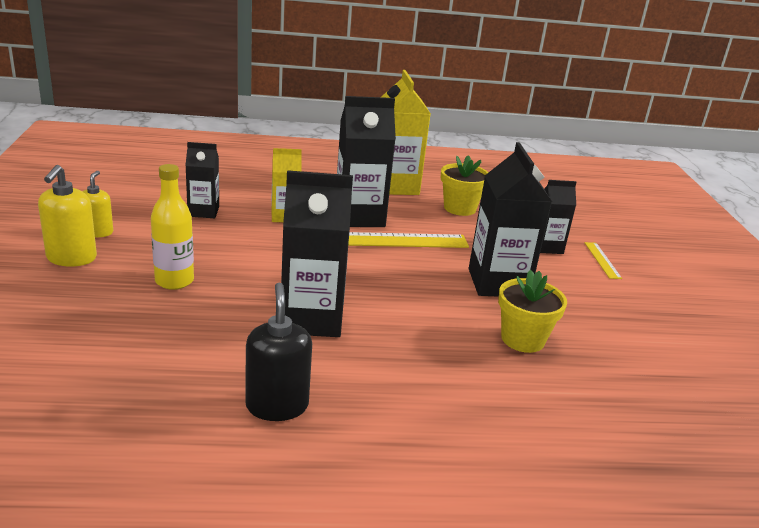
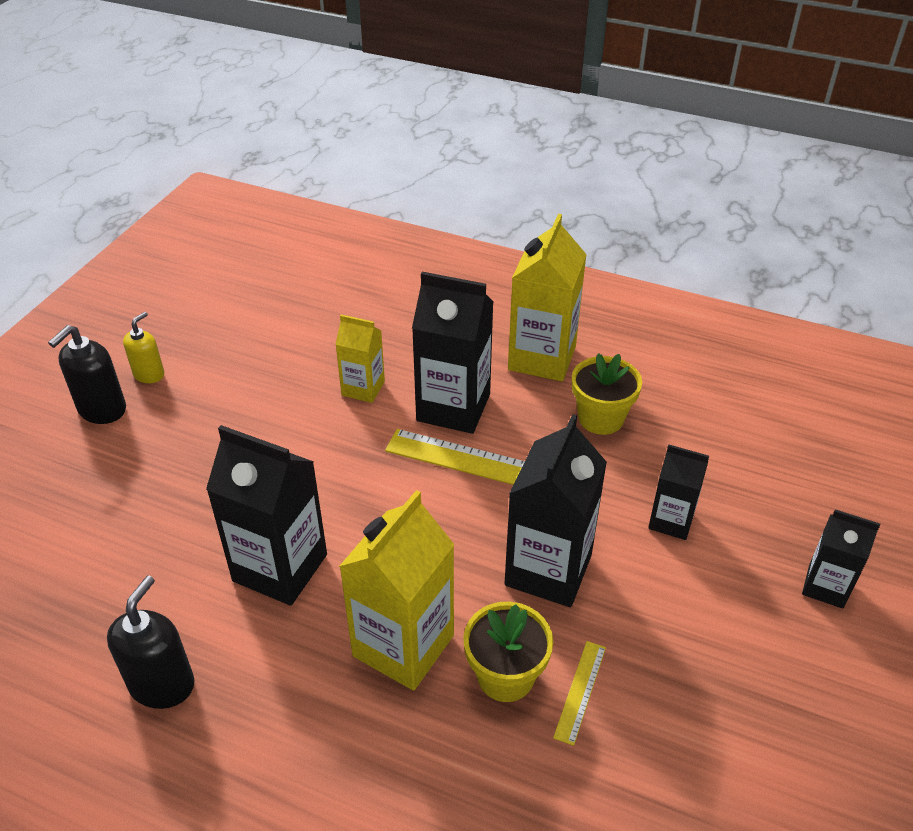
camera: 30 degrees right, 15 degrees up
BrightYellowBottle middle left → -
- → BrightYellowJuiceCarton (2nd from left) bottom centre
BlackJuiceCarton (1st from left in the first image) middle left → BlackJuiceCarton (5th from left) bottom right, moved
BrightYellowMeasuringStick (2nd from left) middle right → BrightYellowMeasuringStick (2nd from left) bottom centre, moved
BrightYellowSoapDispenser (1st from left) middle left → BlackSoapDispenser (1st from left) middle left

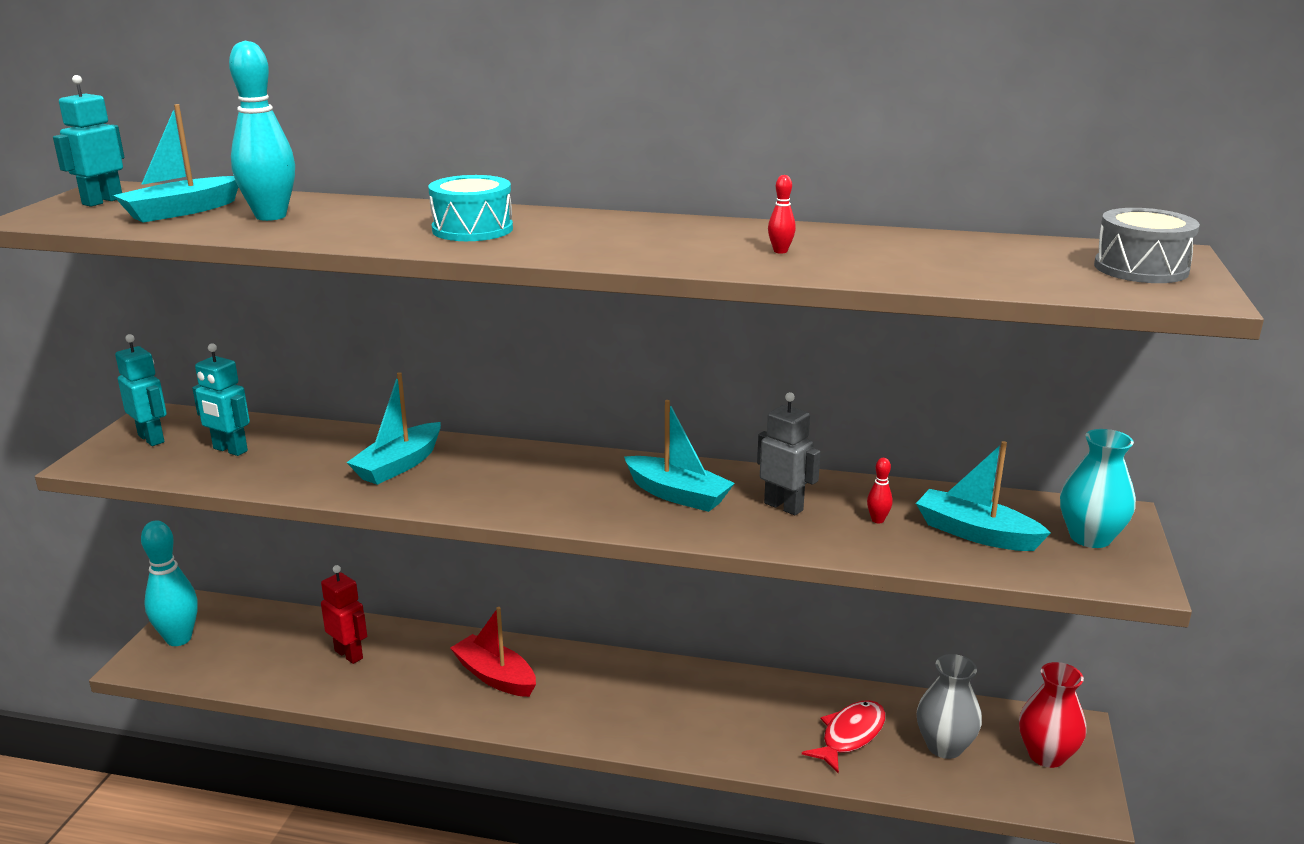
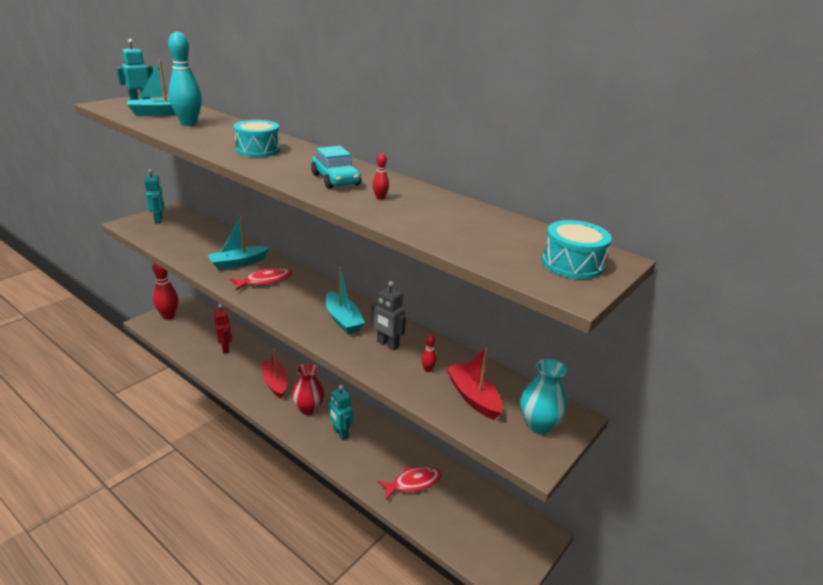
camera: 25 degrees right, 5 degrees up
GreyVase bottom right → -
- → CrimsonToyFish (1st from left) middle left
- → TealAutomobile top centre
TealRobotFigure (3rd from left) middle left → TealRobotFigure (3rd from left) bottom centre, moved
CrimsonVase bottom right → CrimsonVase centre, moved
TealSkittle (1st from left) bottom left → CrimsonSkittle (1st from left) middle left
TealBoat (4th from left) middle right → CrimsonBoat (2nd from left) centre
GreyToyDrum top right → TealToyDrum (2nd from left) middle right
GreyRobotFigure centre, 150 degrees clockwise

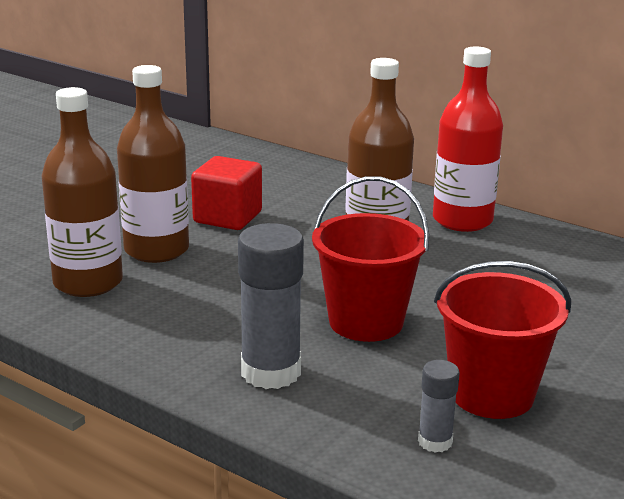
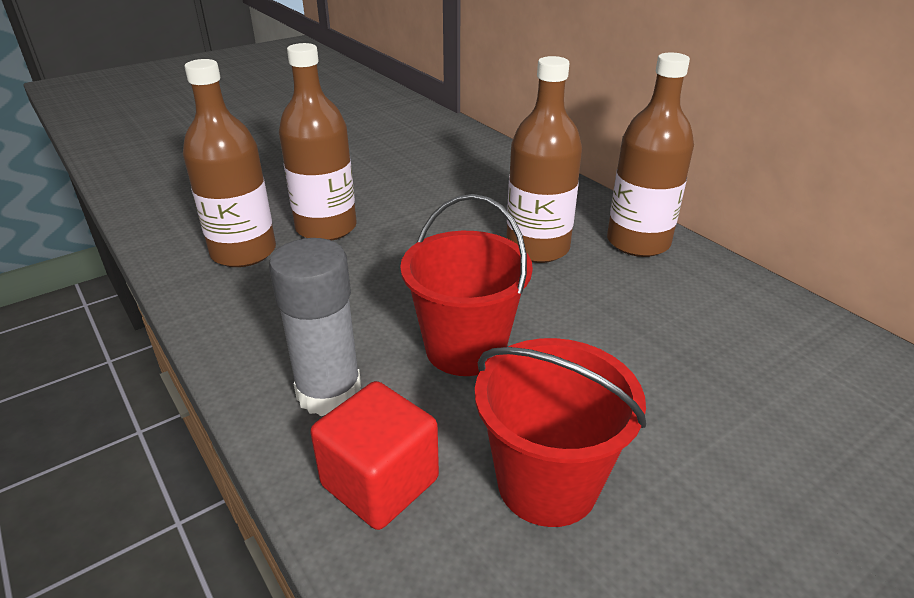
camera: 20 degrees right, 10 degrees up
GreyGlue (2nd from left) bottom right → -
CrimsonBlock centre → CrimsonBlock bottom centre, moved
CrimsonBottle top right → DarkBrownBottle (4th from left) top right

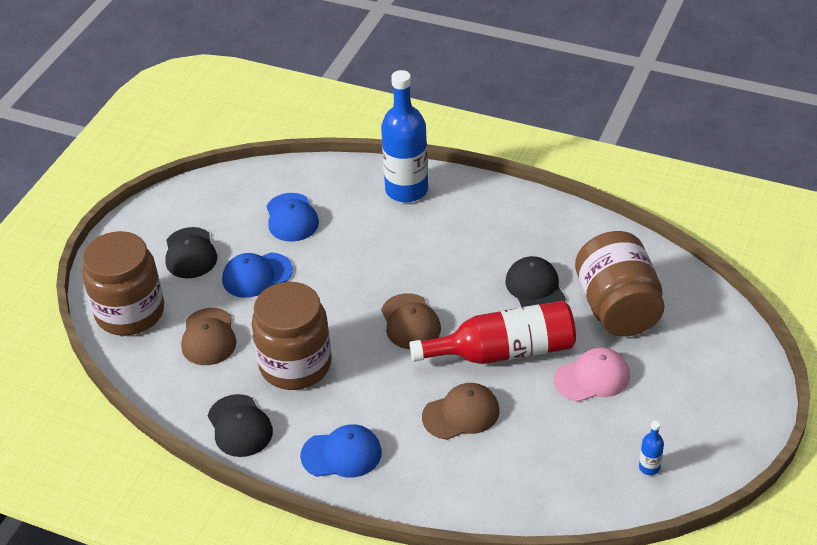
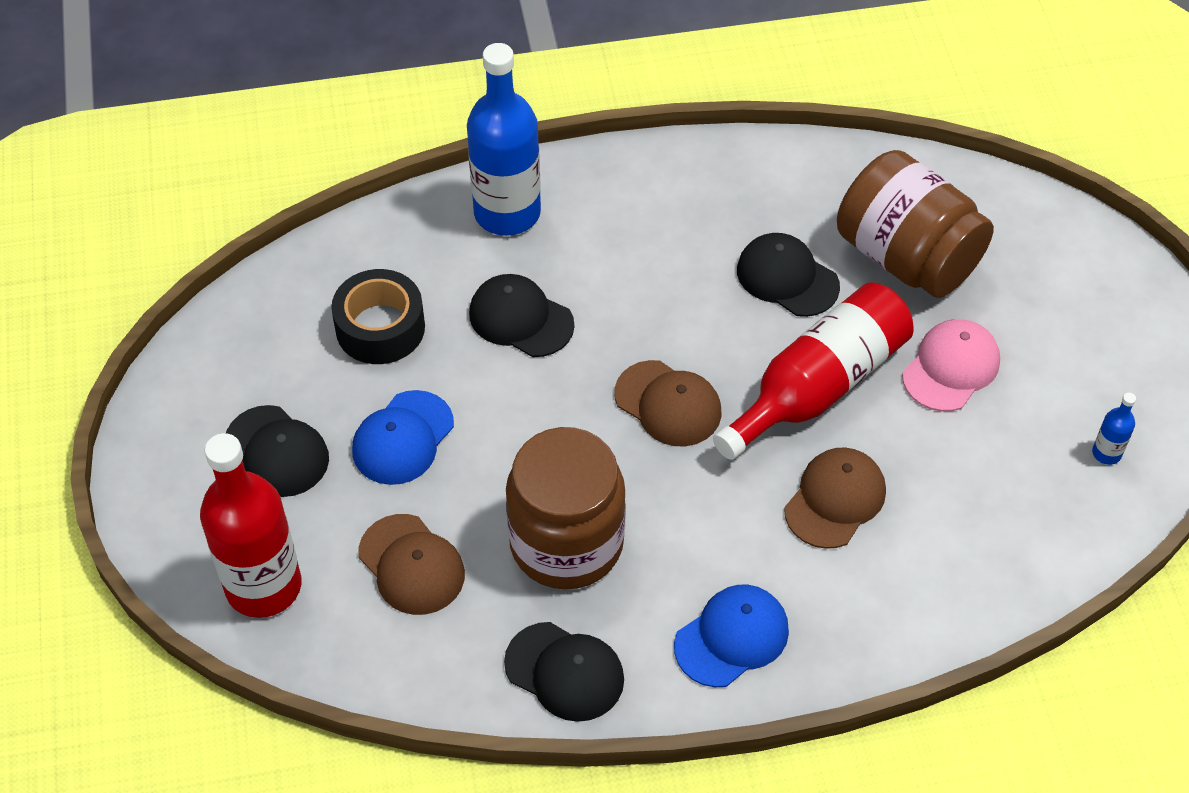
camera: 35 degrees left, 10 degrees up
- → BlackBaseballCap (2nd from left) centre
DarkBrownPreserveJar (1st from left) middle left → CrimsonBottle (1st from left) middle left
CobaltBaseballCap (2nd from left) centre → BlackTape middle left

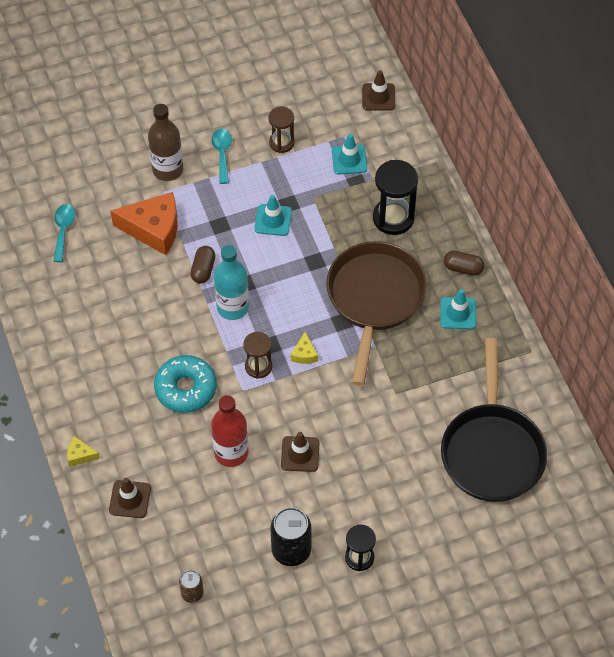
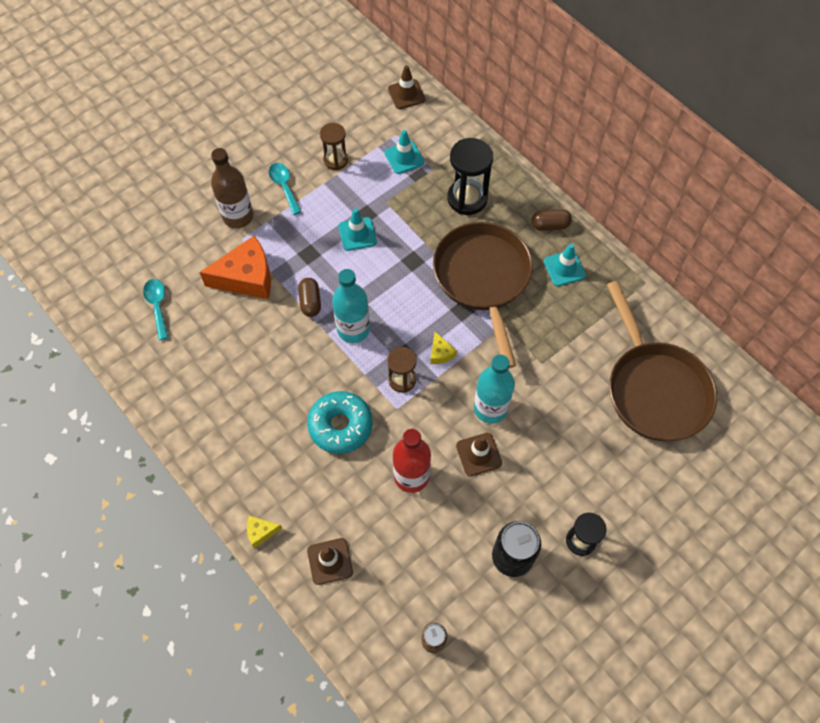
camera: 20 degrees left, 5 degrees up
- → TealBottle (2nd from left) centre
BlackFryingPan middle right → DarkBrownFryingPan (2nd from left) middle right

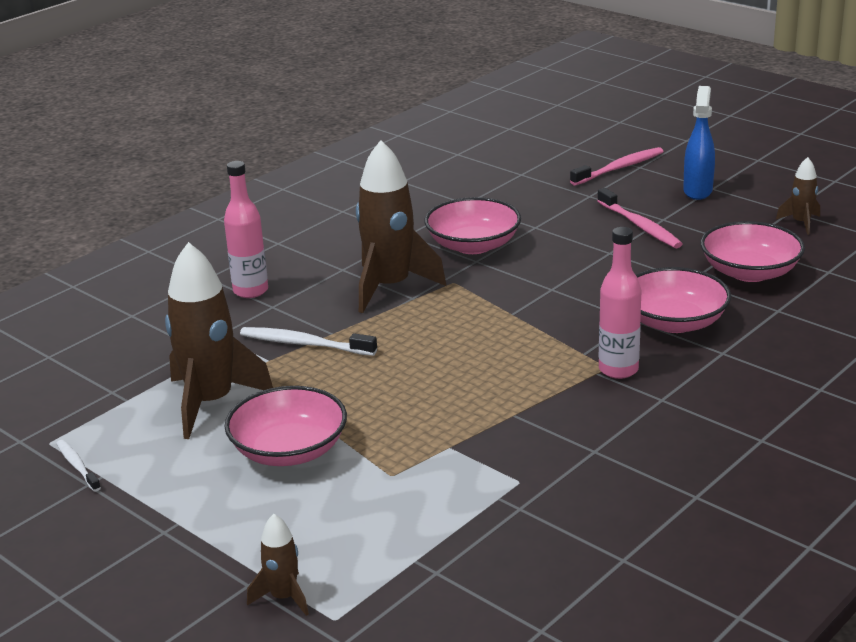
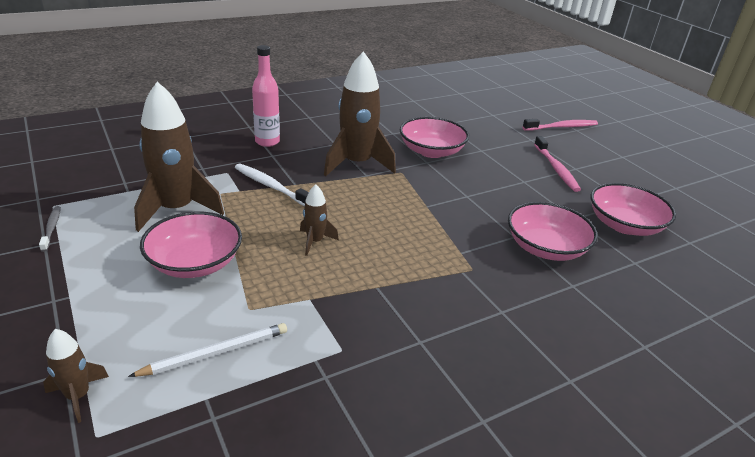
camera: 15 degrees right, 5 degrees up
RosyBottle (2nd from left) middle right → -
CobaltSprayer top right → -
- → WhiteWoodenPencil bottom left
DarkBrownSpaceship (4th from left in the first image) top right → DarkBrownSpaceship (3rd from left) centre, moved
WhiteToothbrush (1st from left) bottom left → GreyToothbrush middle left

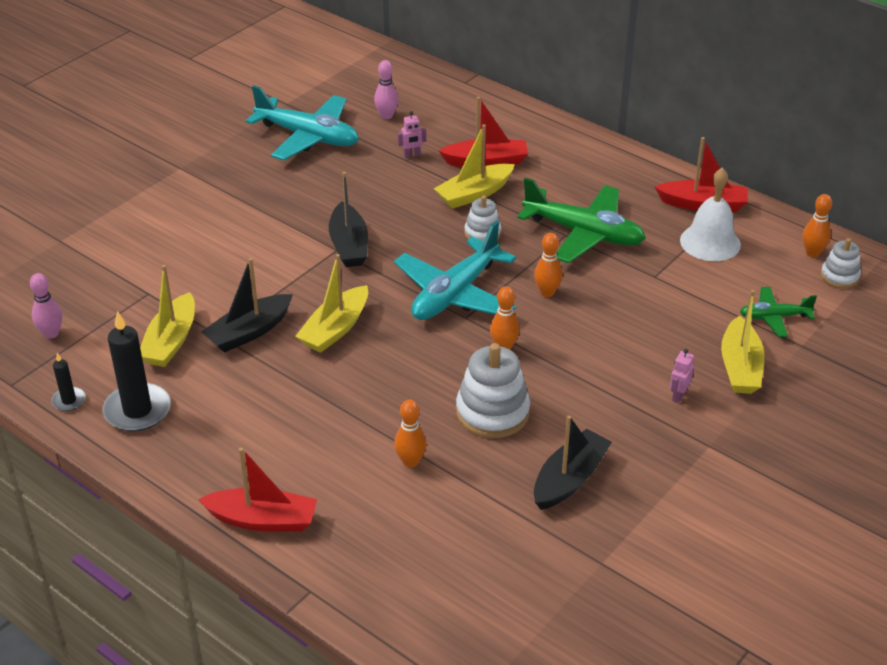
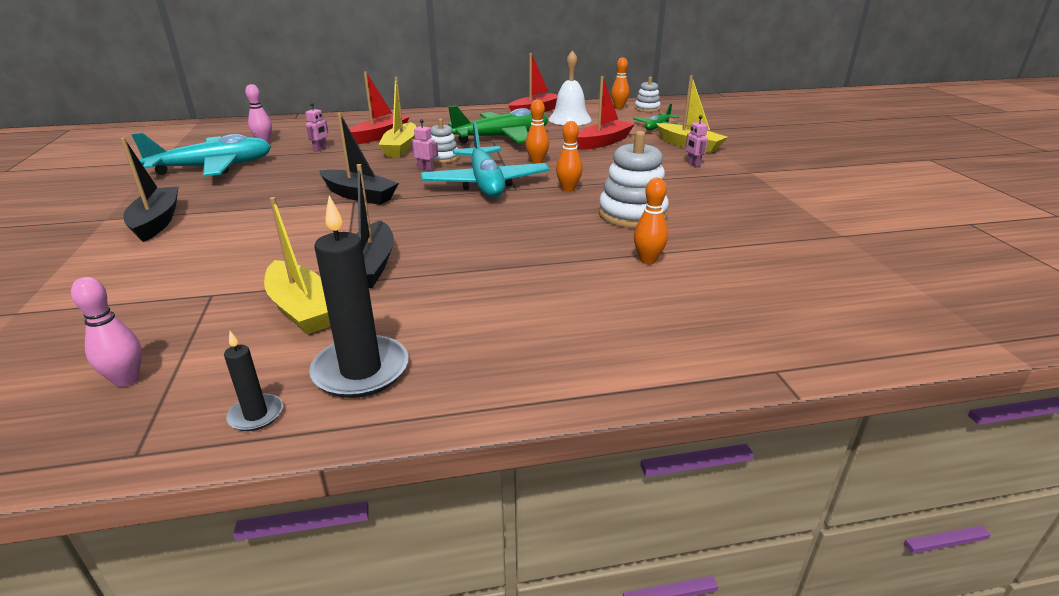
camera: 50 degrees left, 10 degrees down
BrightYellowBoat (2nd from left) centre → -
- → RosyRobotFigure (2nd from left) top centre
CrimsonBoat (1st from left in the first image) bottom left → CrimsonBoat (3rd from left) top centre, moved
BlackBoat (3rd from left in the first image) bottom centre → BlackBoat (1st from left) top left, moved

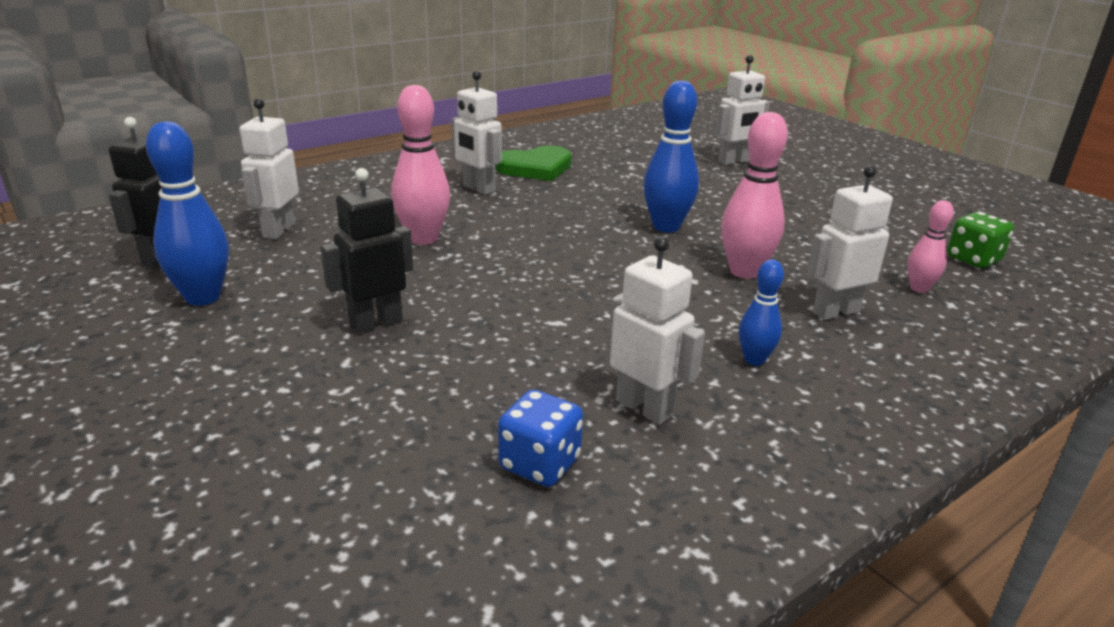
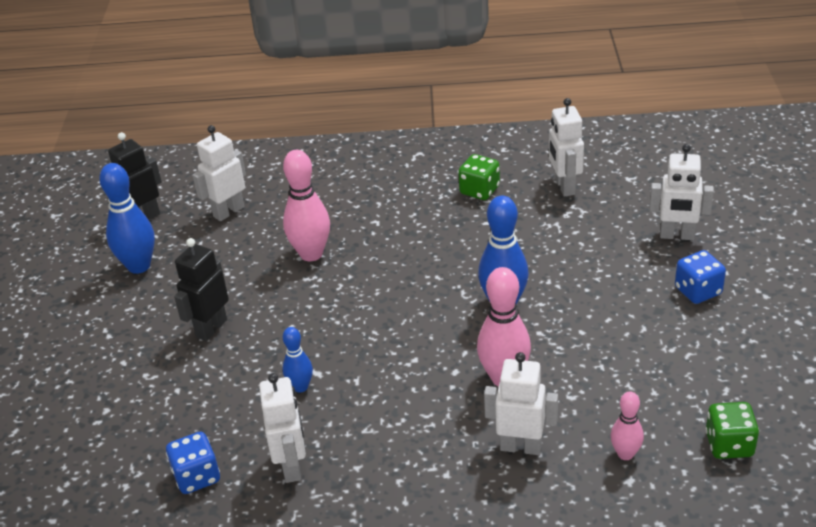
camera: 40 degrees right, 10 degrees up
- → CobaltDice (2nd from left) middle right
WhiteRobotFigure (2nd from left in the first image) top centre → WhiteRobotFigure (4th from left) top right, moved
CobaltSkittle (3rd from left in the first image) middle right → CobaltSkittle (2nd from left) bottom centre, moved
GreenHeartShape top centre → GreenDice (1st from left) centre
BlackRobotFigure (2nd from left) middle left, 60 degrees counterclockwise

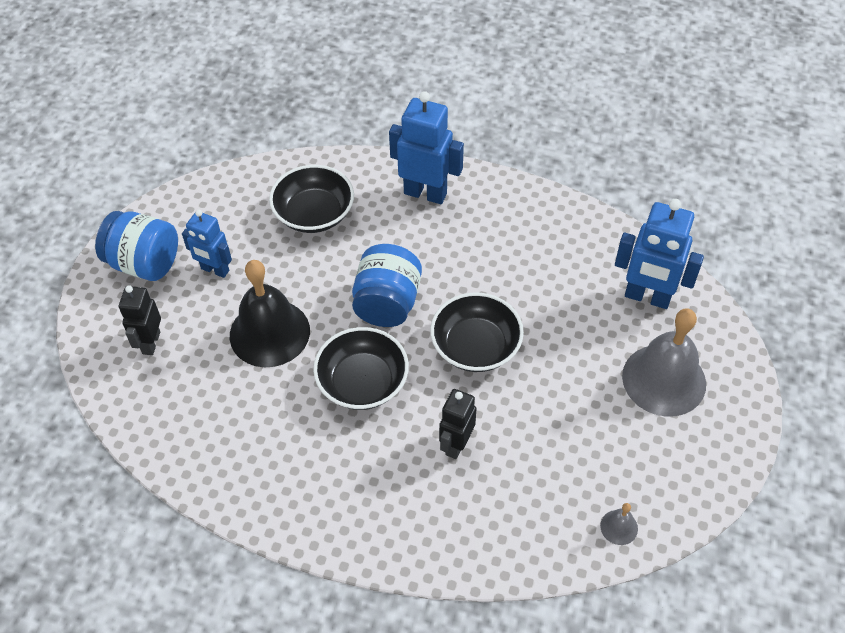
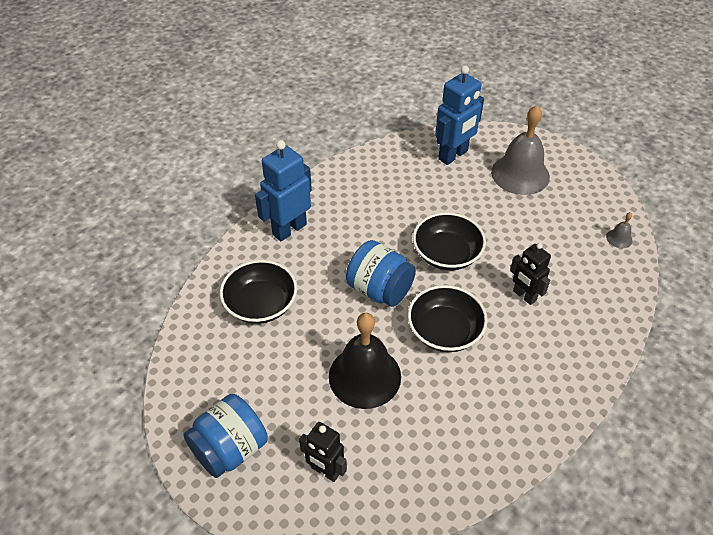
camera: 65 degrees left, 5 degrees down
CobaltRobotFigure (1st from left) middle left → -

